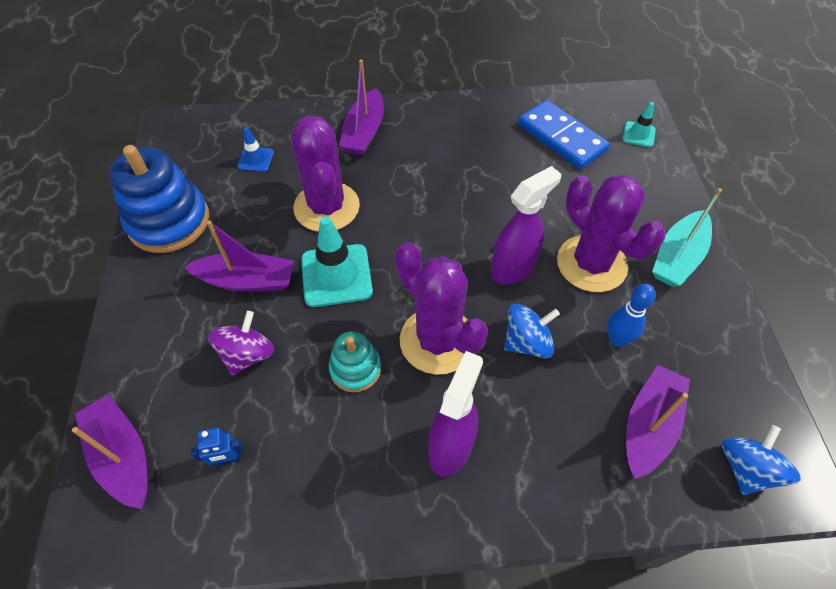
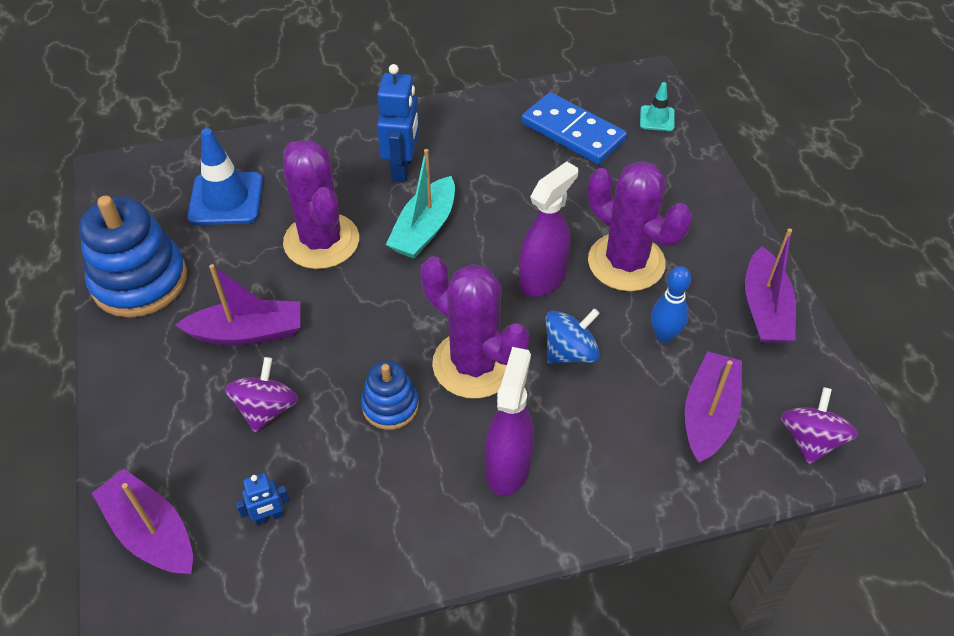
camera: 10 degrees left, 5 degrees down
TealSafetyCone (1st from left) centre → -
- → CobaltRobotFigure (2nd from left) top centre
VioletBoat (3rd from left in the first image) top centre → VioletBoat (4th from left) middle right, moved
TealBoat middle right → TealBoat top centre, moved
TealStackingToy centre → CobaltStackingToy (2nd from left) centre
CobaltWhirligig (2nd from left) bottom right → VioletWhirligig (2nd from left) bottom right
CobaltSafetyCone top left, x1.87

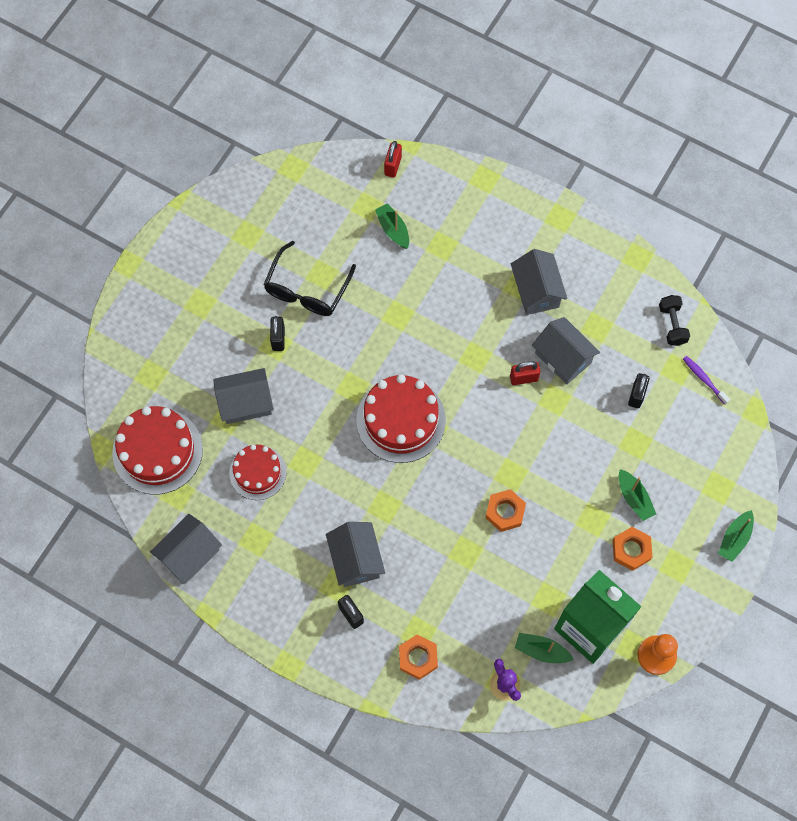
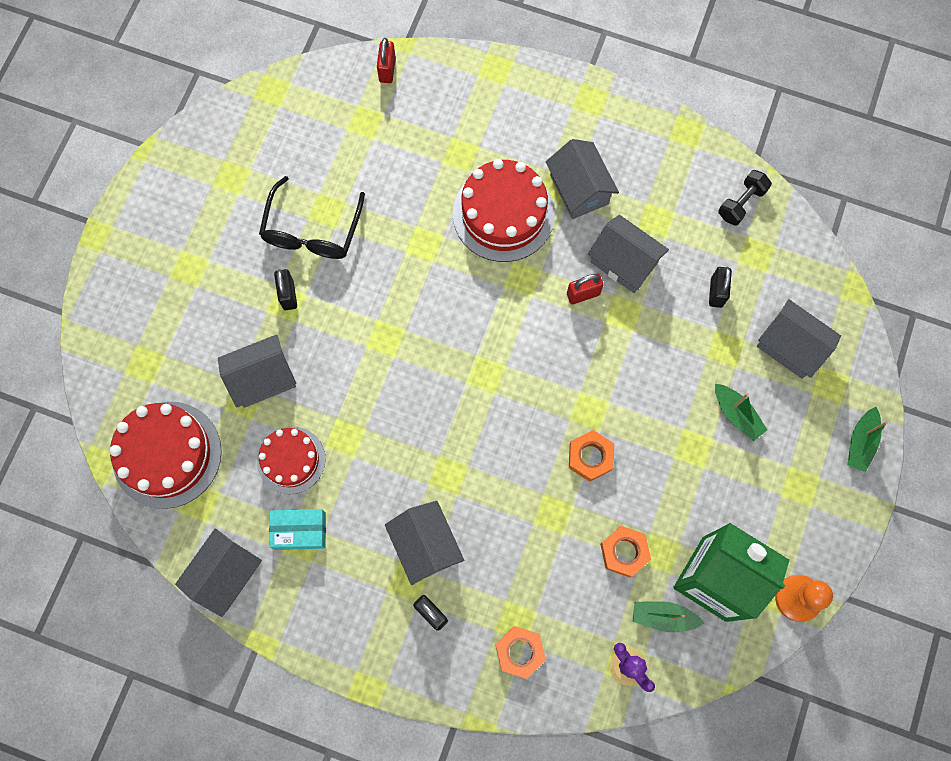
camera: 10 degrees left, 5 degrees up
GreenBoat (1st from left) top centre → -
VioletToothbrush middle right → -
- → TealPackage bottom left
- → GreyHouse (6th from left) middle right
CrimsonCake (3rd from left) centre → CrimsonCake (3rd from left) top centre, moved
OrangeColouredHexNut (3rd from left) bottom right → OrangeColouredHexNut (3rd from left) bottom centre, moved
BlackDumbbell middle right → BlackDumbbell top right, 60 degrees clockwise

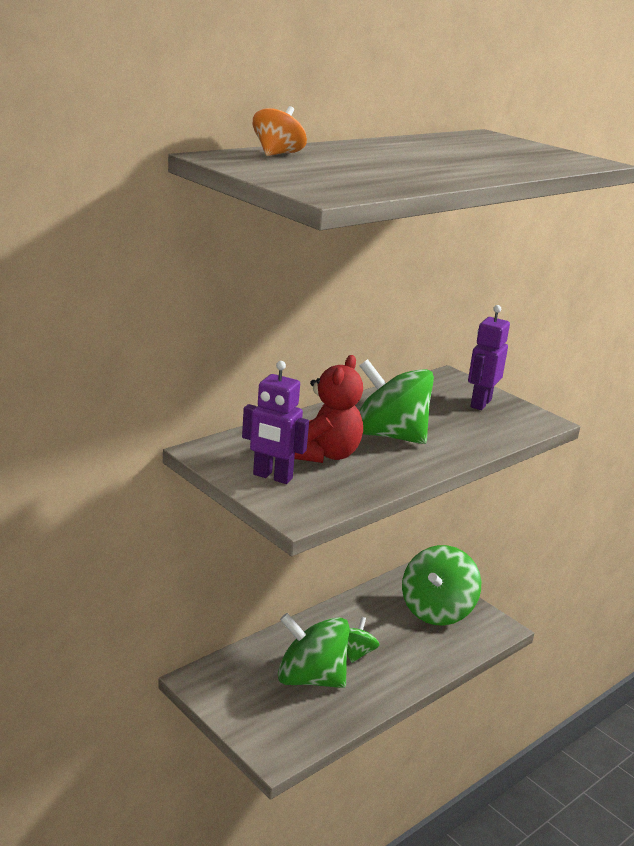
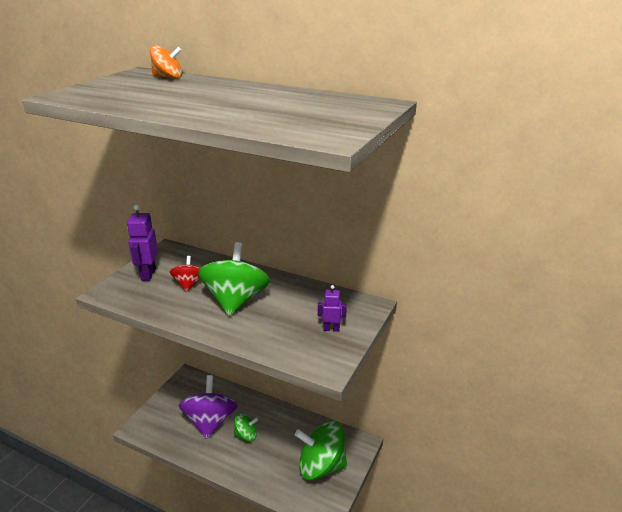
camera: 70 degrees right, 5 degrees up
CrimsonTeddy centre → CrimsonWhirligig middle left
GreenWhirligig (1st from left) bottom centre → VioletWhirligig bottom centre
VioletRobotFigure (2nd from left) middle right → VioletRobotFigure (2nd from left) centre, x0.60

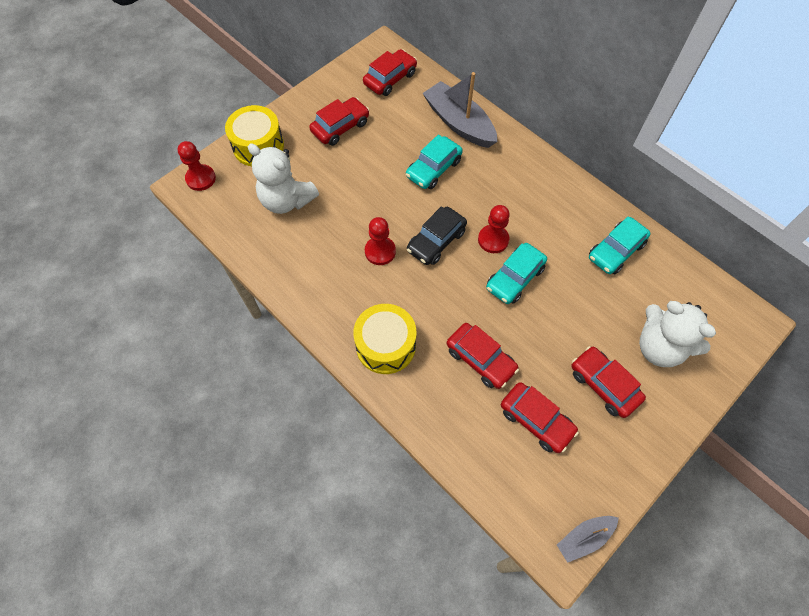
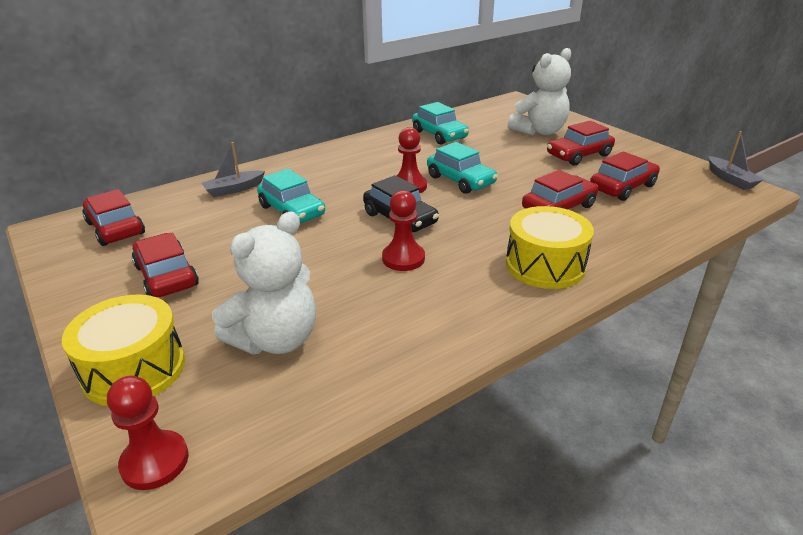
camera: 80 degrees left, 30 degrees down
GreyBoat (1st from left) top centre → GreyBoat (1st from left) top left, x0.54

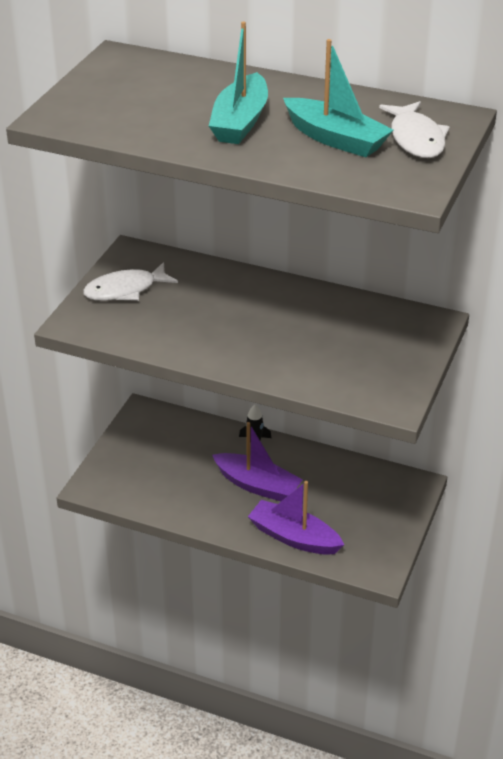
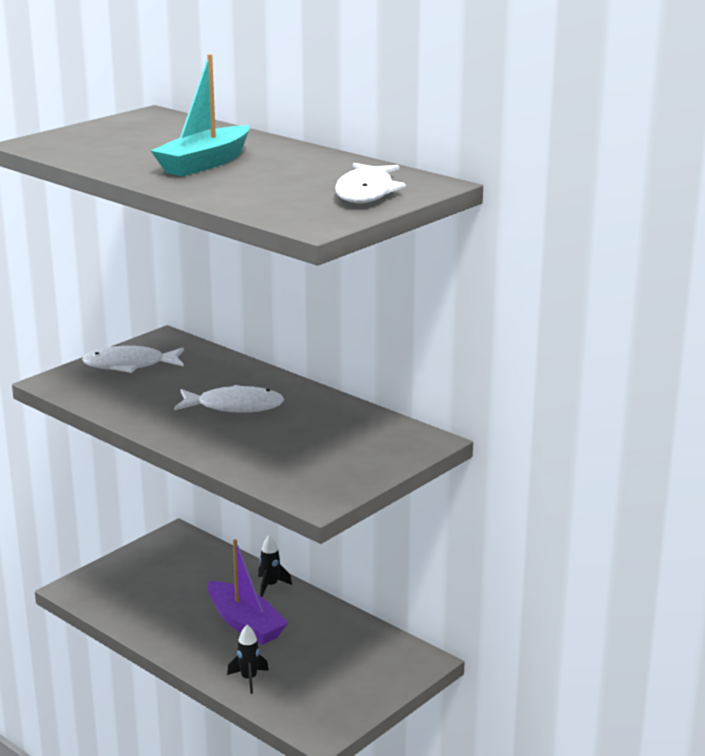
camera: 20 degrees right, 15 degrees down
TealBoat (2nd from left) top right → -
- → WhiteToyFish (2nd from left) middle left
VioletBoat (2nd from left) bottom centre → BlackSpaceship (1st from left) bottom centre

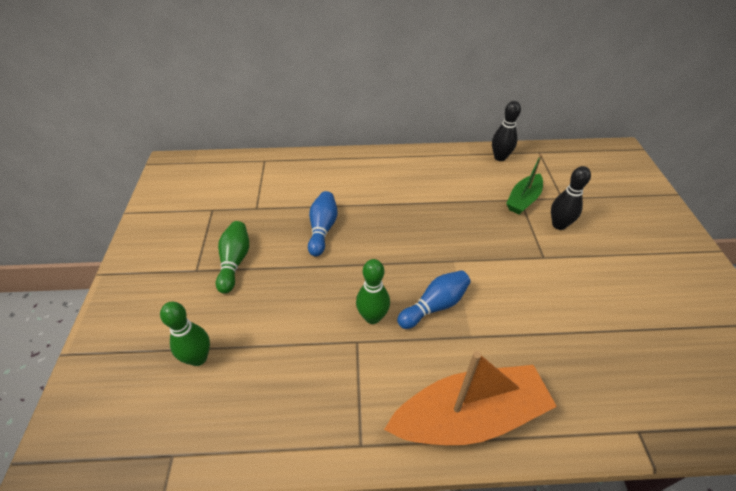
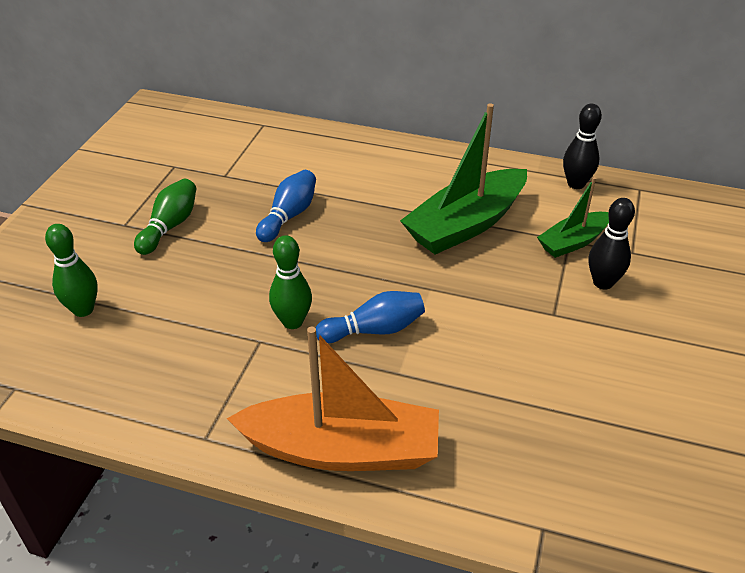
camera: 20 degrees right, 5 degrees down
- → GreenBoat (1st from left) top centre

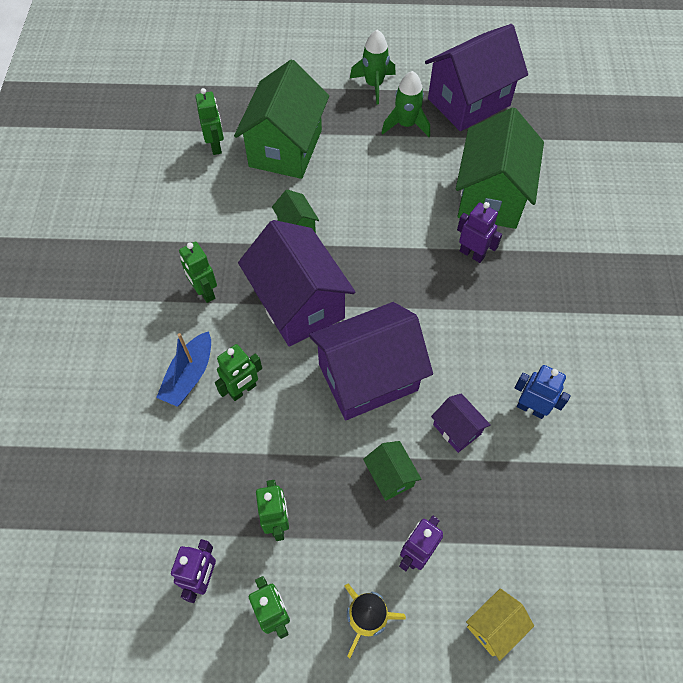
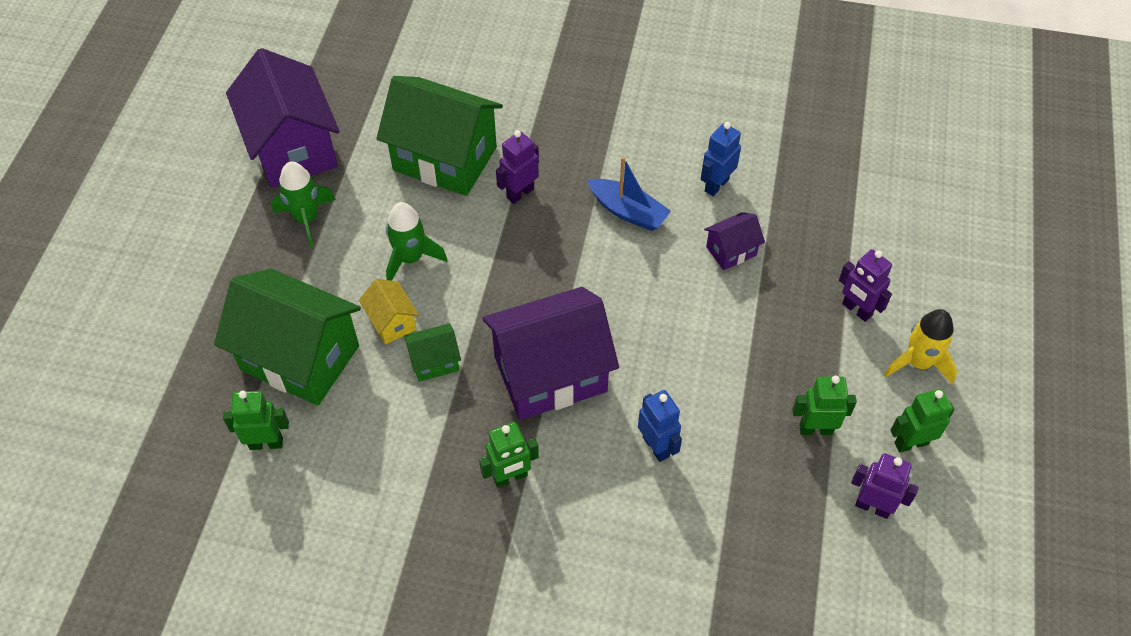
camera: 80 degrees left, 5 degrees down
VioletHouse (2nd from left) centre → -
GreenHouse (3rd from left) bottom centre → -
CobaltBoat middle left → CobaltBoat top centre, moved
GreenSpaceship (1st from left in the first image) top centre → GreenSpaceship (2nd from left) centre, moved
BrightYellowHouse bottom right → BrightYellowHouse centre, moved
GreenRobotFigure (3rd from left) centre → CobaltRobotFigure (1st from left) bottom centre

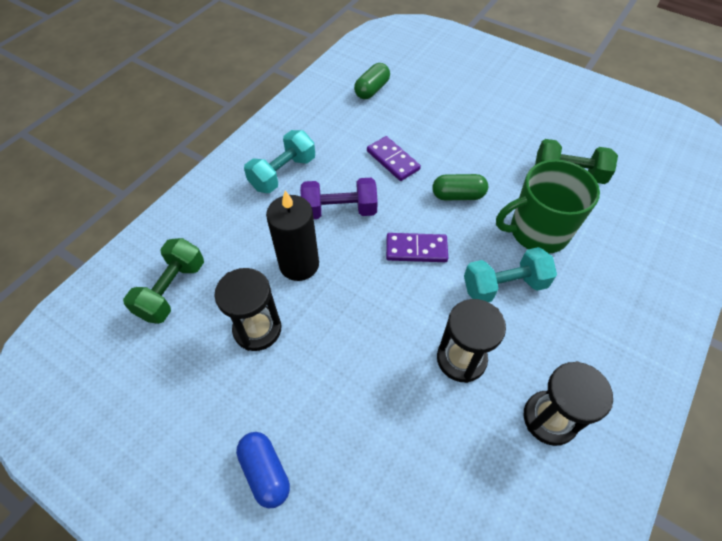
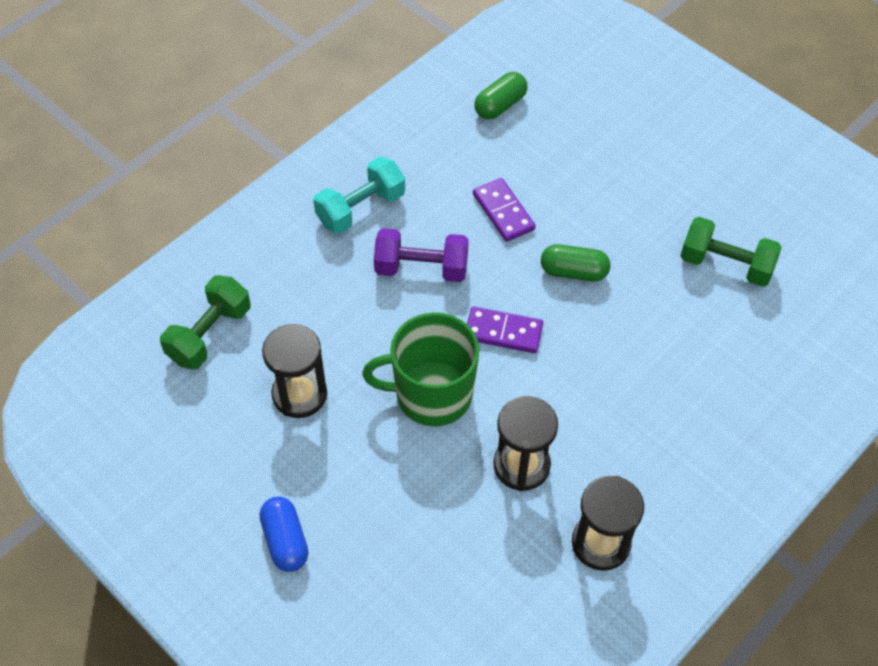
camera: 10 degrees right, 0 degrees up
BlackCandle centre → -
TealDumbbell (2nd from left) middle right → -
GreenMug middle right → GreenMug centre, moved

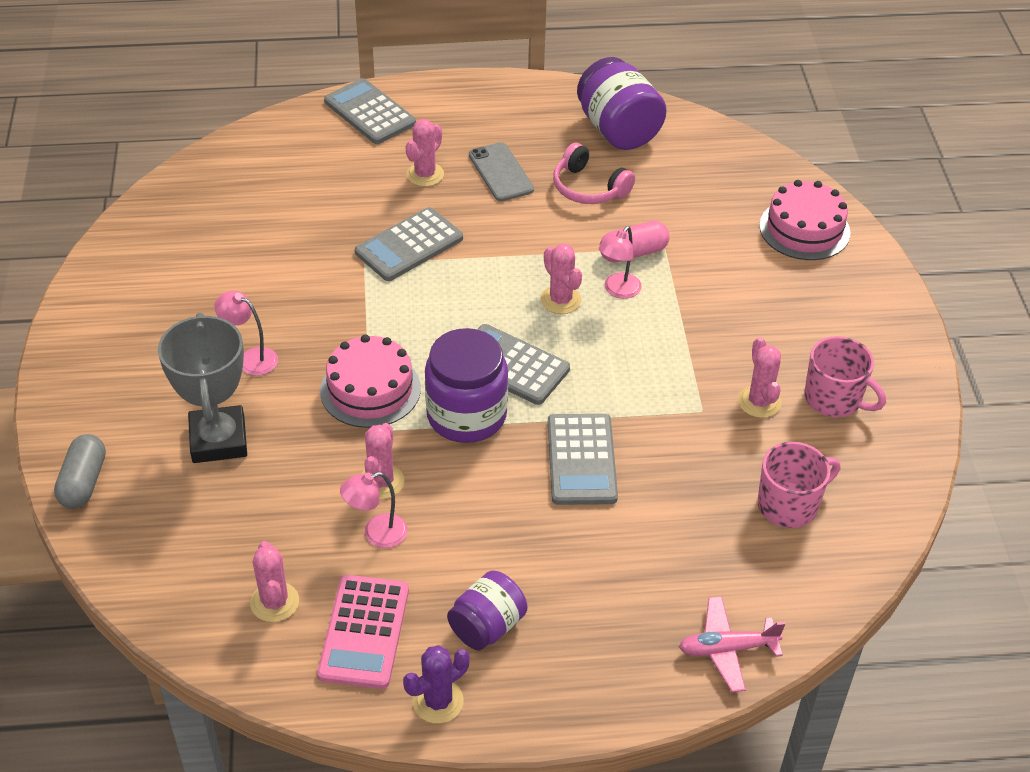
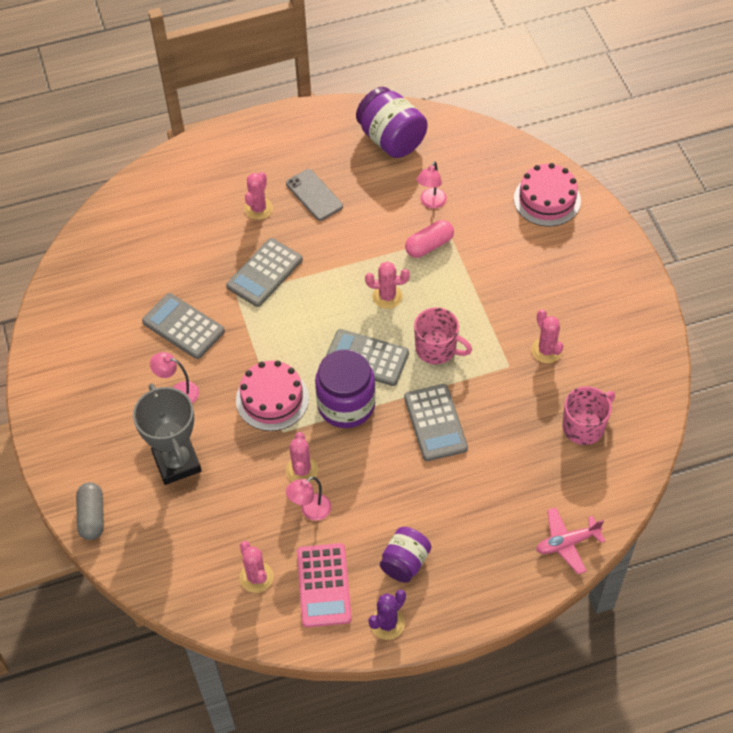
camera: 10 degrees left, 10 degrees up
RosyHeadphones top centre → -
GreyCalculator (1st from left) top centre → GreyCalculator (1st from left) middle left, moved
RosyDeskLamp (3rd from left) centre → RosyDeskLamp (3rd from left) top centre, moved
RosyMug (2nd from left in the first image) middle right → RosyMug (1st from left) centre, moved
RosyCactus (4th from left) centre, 45 degrees counterclockwise

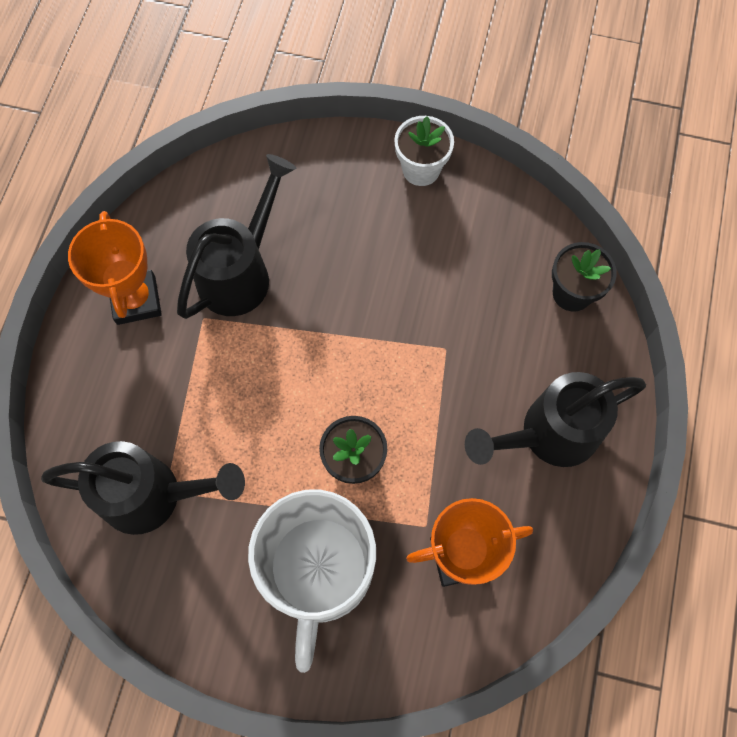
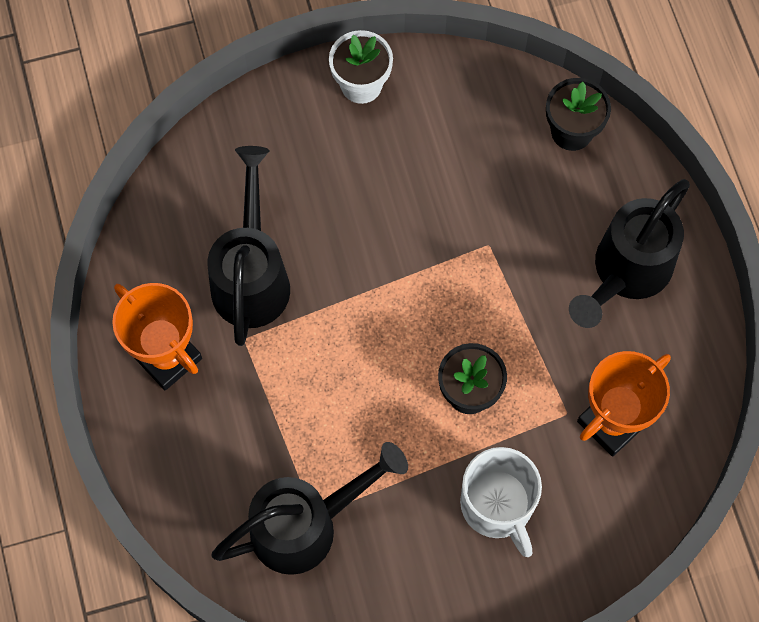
camera: 30 degrees left, 0 degrees up
WhiteMug bottom centre, x0.66

